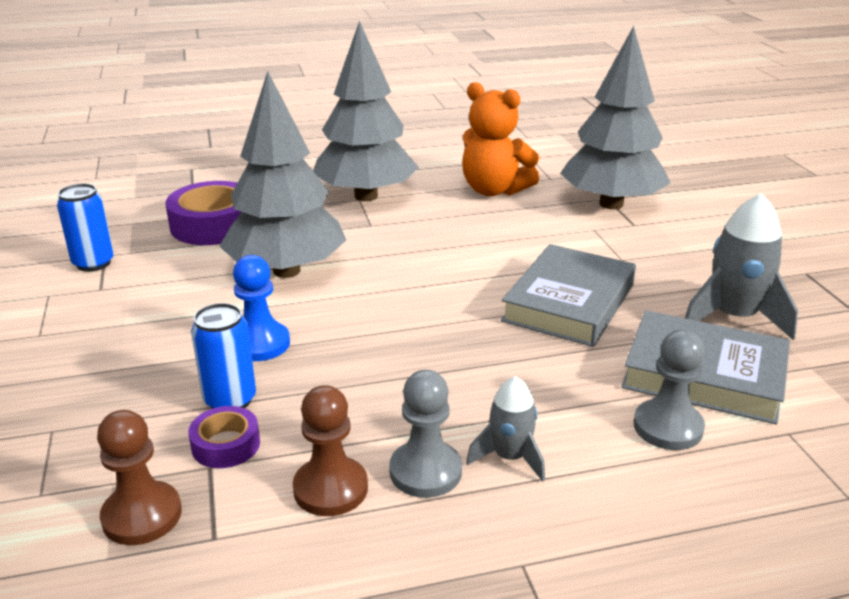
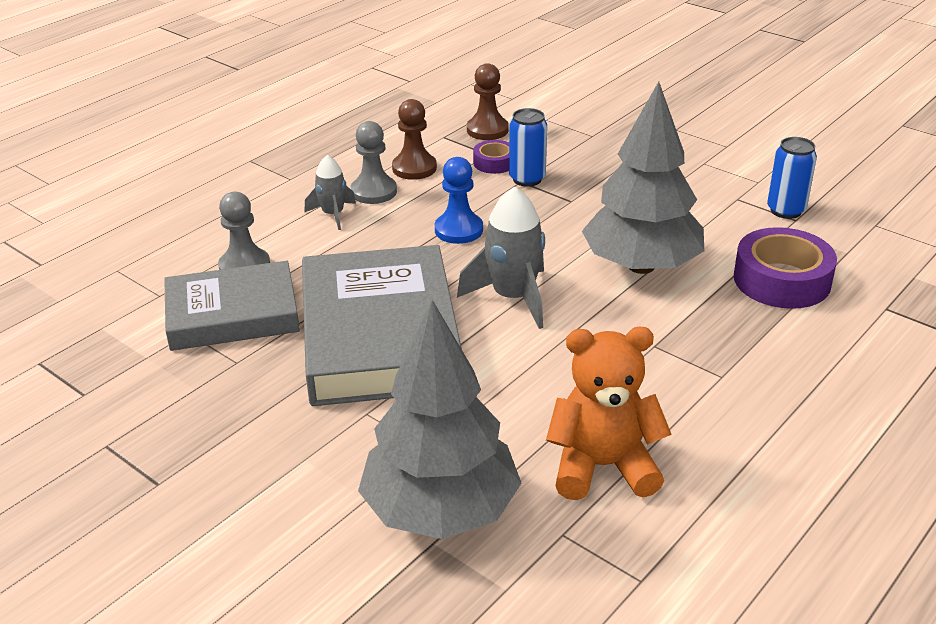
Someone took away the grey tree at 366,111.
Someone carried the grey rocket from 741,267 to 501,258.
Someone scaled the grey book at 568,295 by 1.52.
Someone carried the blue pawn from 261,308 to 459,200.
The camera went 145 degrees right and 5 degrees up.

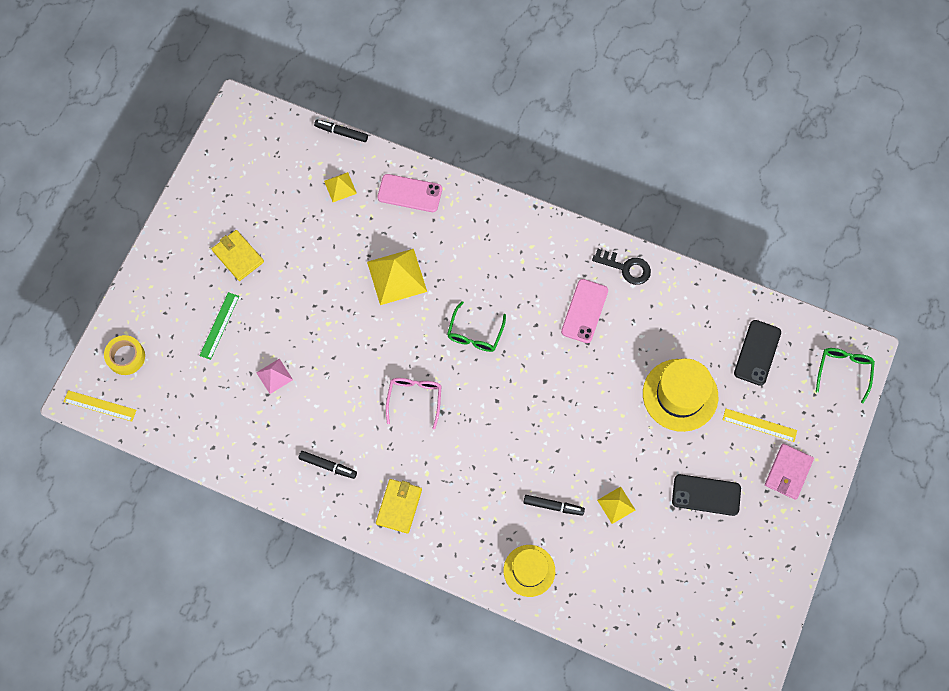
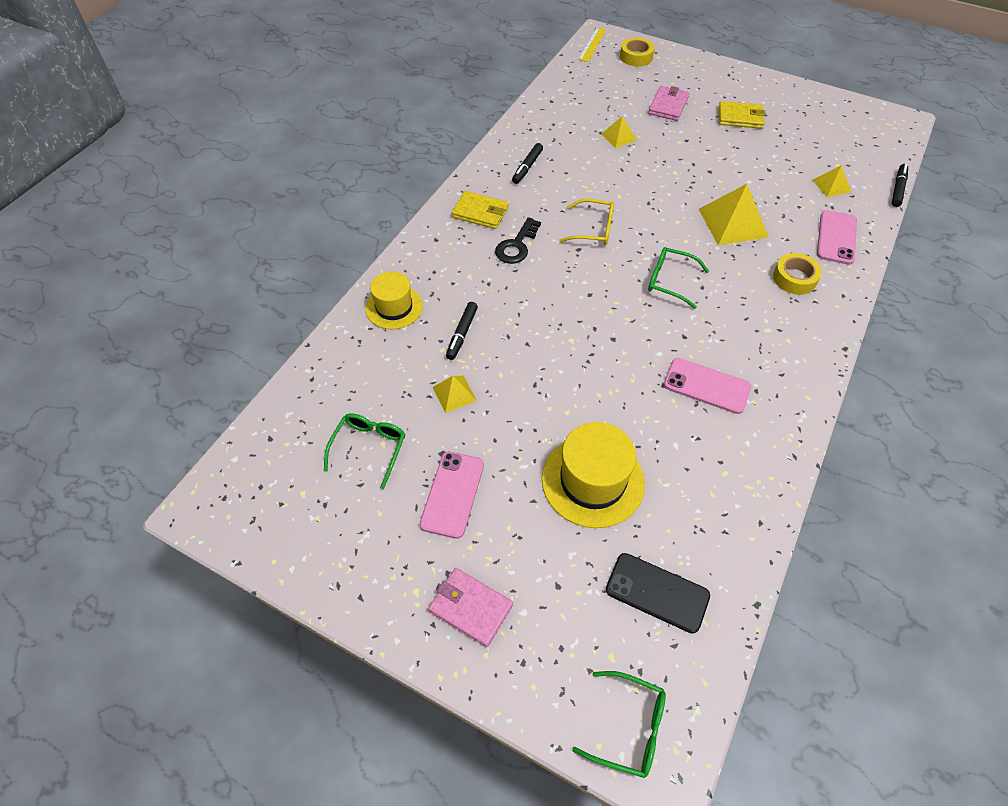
Someone rotated the yellow wallet at 238,255 by 45 degrees clockwise.
Someone carried the black key from 621,267 to 518,240.
Someone swapped the green ruler at 219,326 for the pink wallet at 668,103.
Someone repainted the pink pyramid at 274,376, which became the yellow pyramid at 619,132.
Someone repainted the pink glasses at 413,403, which became the yellow glasses at 586,222.
Someone took away the yellow ruler at 760,425.
Someone repainted the black phone at 706,495, which became the pink phone at 452,495.
Someone put down the yellow tape at 797,274.
Someone put down the green glasses at 364,451.
The camera went 95 degrees right and 15 degrees down.

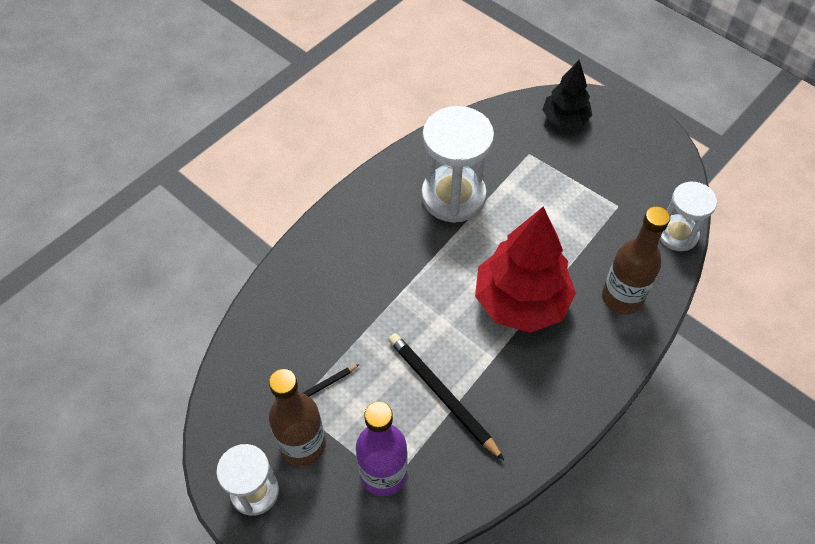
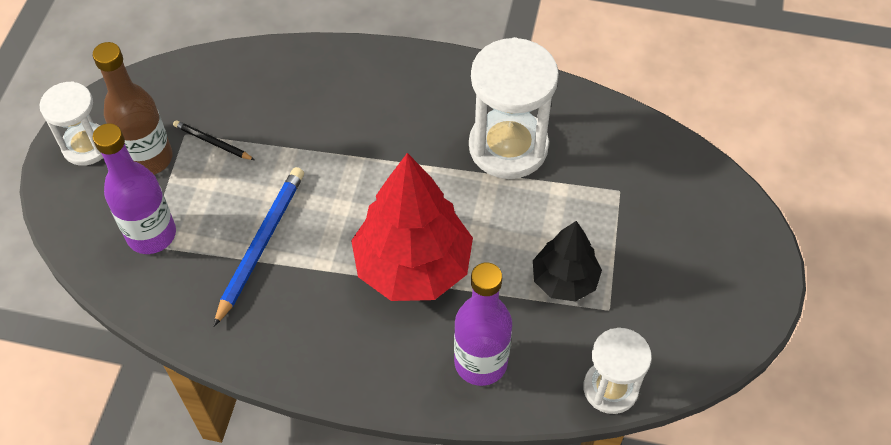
Someone carried the black tree from 567,94 to 567,261.
Someone repainted the brown bottle at 636,260, which became the purple bottle at 483,324.
Someone repainted the black pencil at 446,396, which became the blue pencil at 258,247.
The camera went 60 degrees right and 0 degrees up.

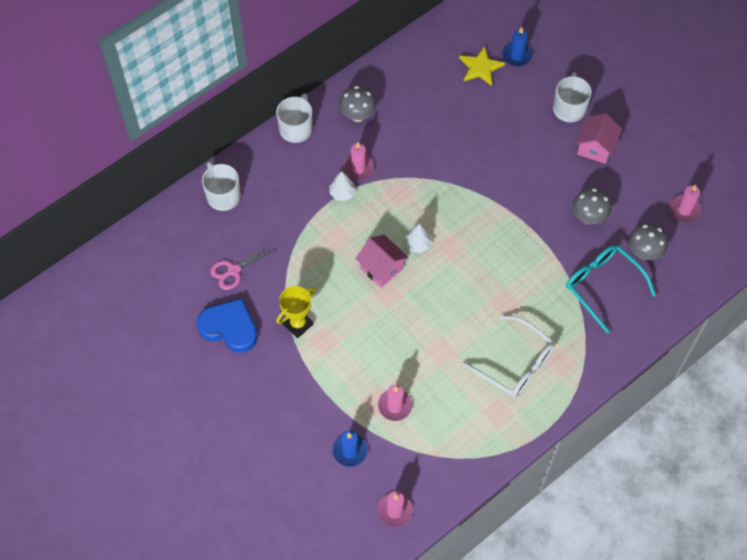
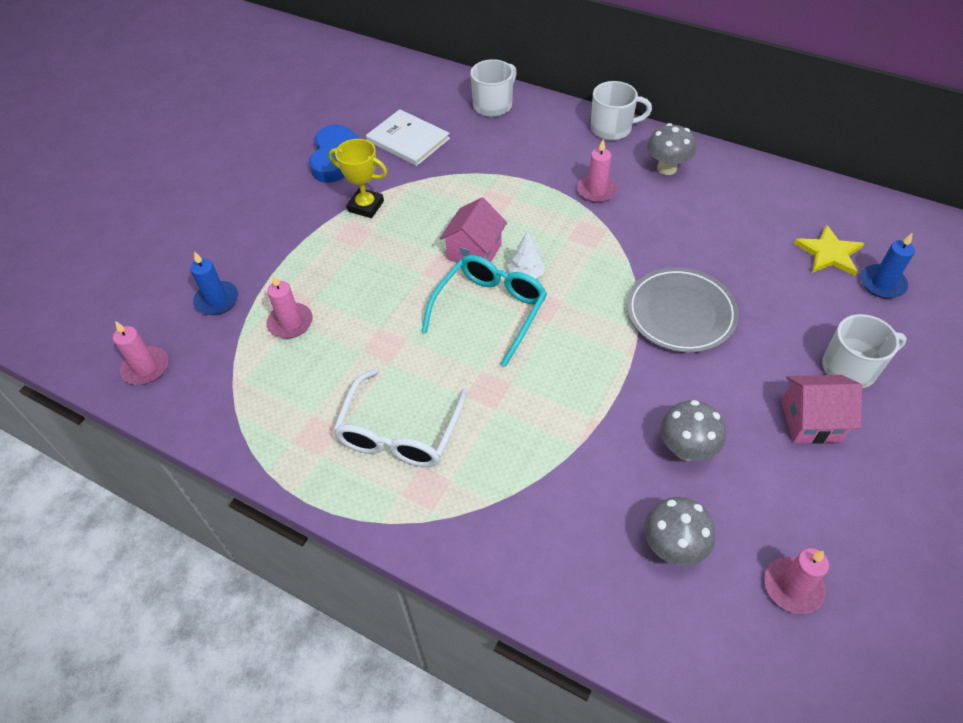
Someone took away the white tree at 342,186.
Someone swapped the pink scissors at 243,266 for the white book at 408,137.
Someone carried the turquoise glasses from 611,288 to 484,311.
Someone put down the grey plate at 683,310.
The camera went 70 degrees right and 10 degrees down.

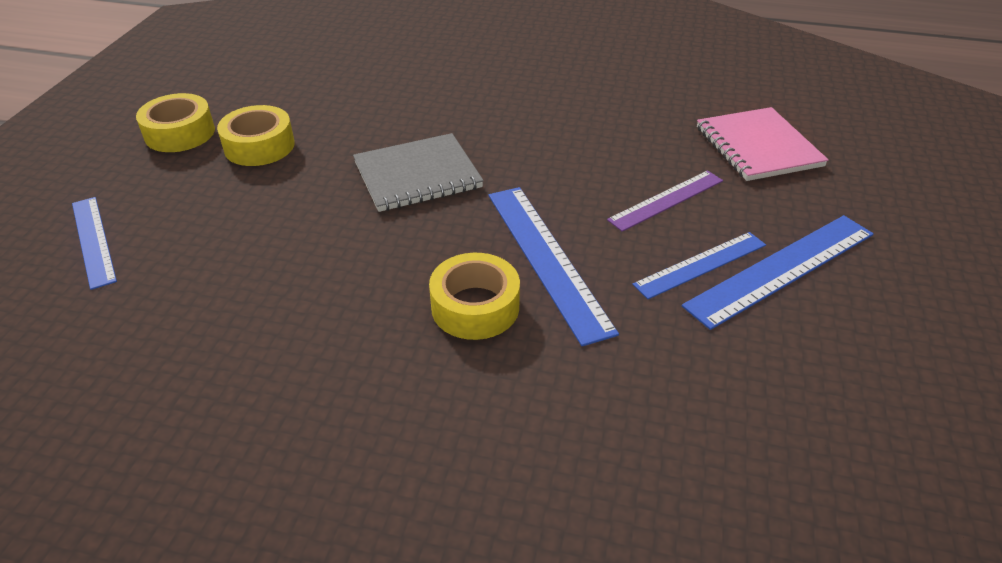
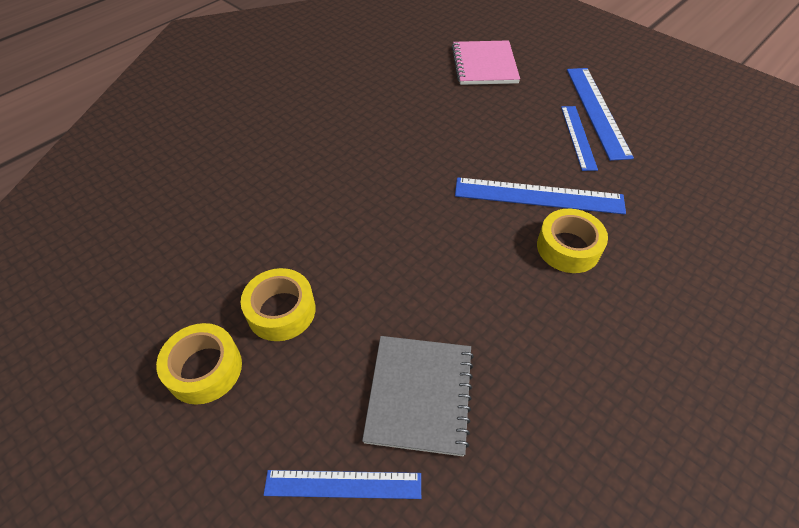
Someone rotated the pink notebook at 763,144 by 75 degrees clockwise.
Someone carried the grey notebook from 418,172 to 418,396.
Someone took away the purple ruler at 665,201.
The camera went 60 degrees left and 10 degrees up.

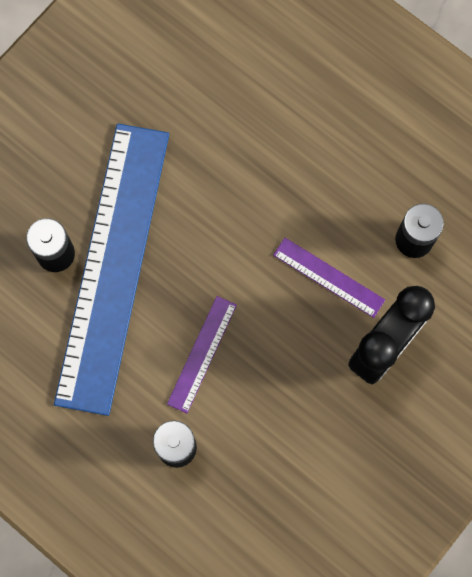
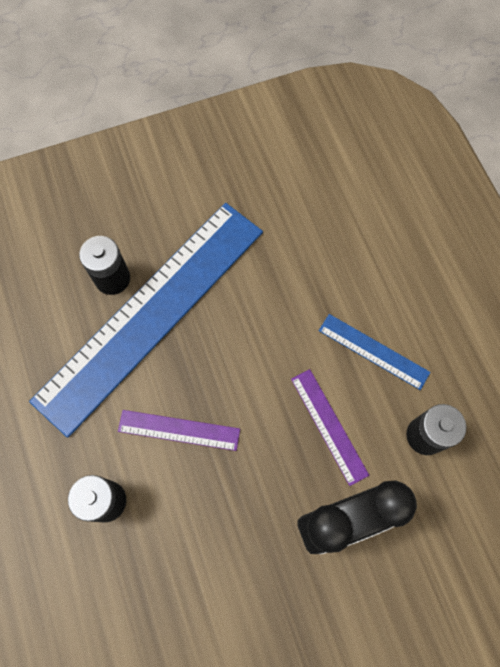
Someone rotated the purple ruler at 202,354 by 45 degrees clockwise.
Someone put down the blue ruler at 374,352.
The camera went 30 degrees right and 5 degrees down.

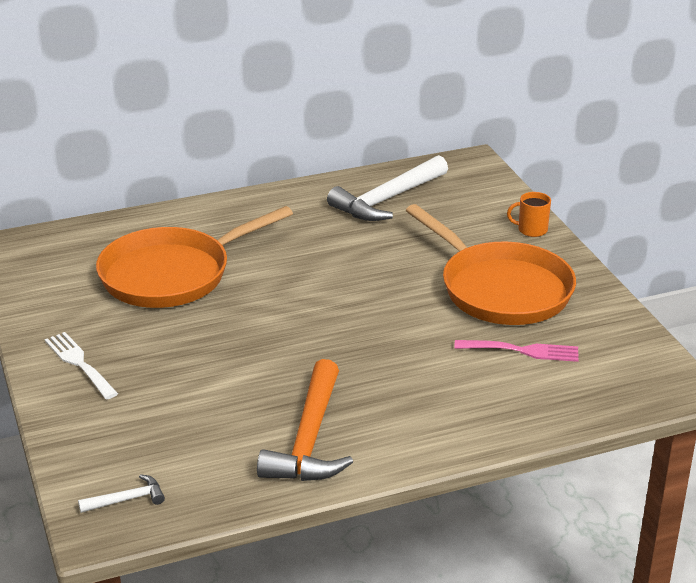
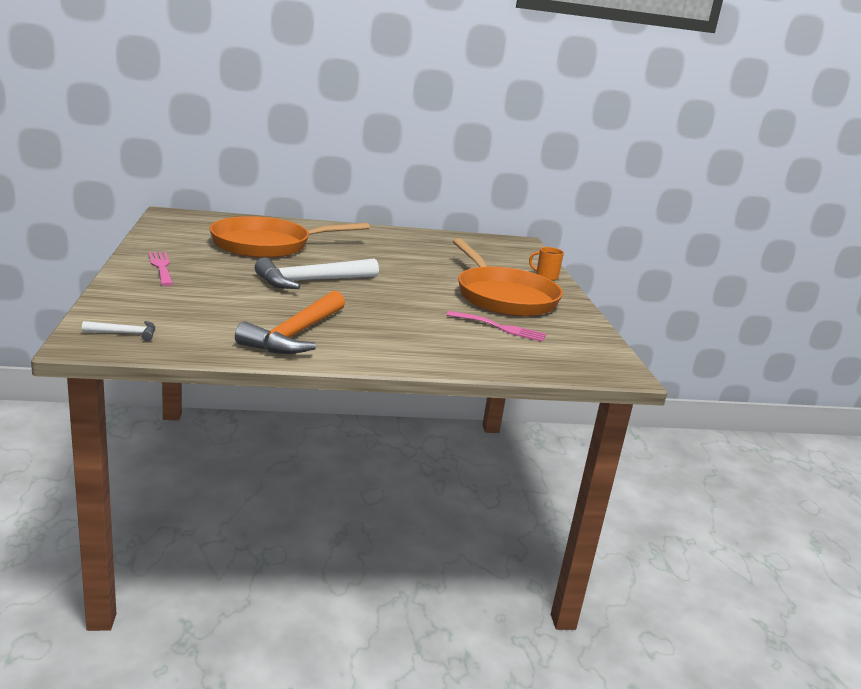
Someone carried the white hammer from 387,188 to 317,273.
Someone repainted the white fork at 81,366, which became the pink fork at 160,269.
The camera went 10 degrees right and 10 degrees down.

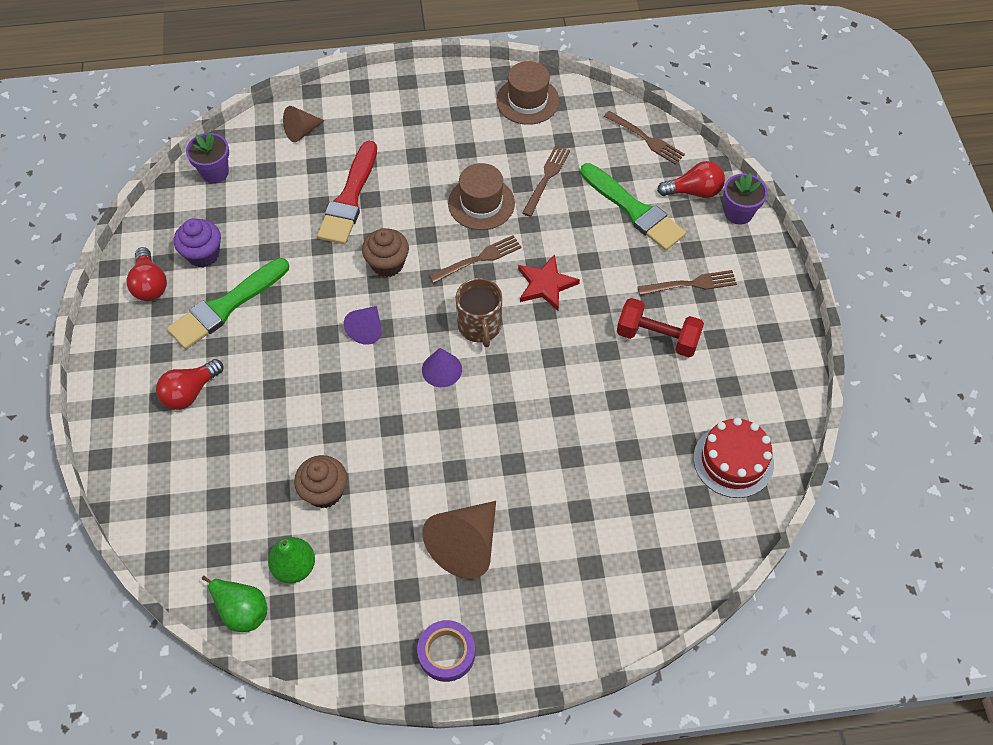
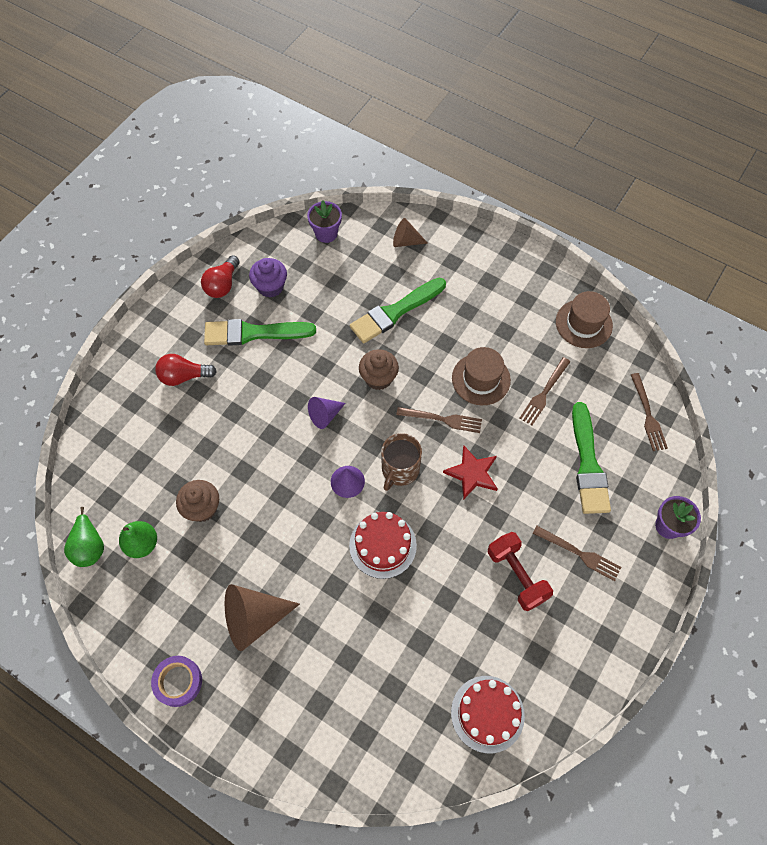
Someone repainted the red brush at 347,192, which became the green brush at 398,310.
Someone rotated the brown fork at 546,181 by 150 degrees clockwise.
Someone took away the red light bulb at 691,179.
Someone put down the red cake at 383,545.
The camera went 40 degrees right and 5 degrees up.

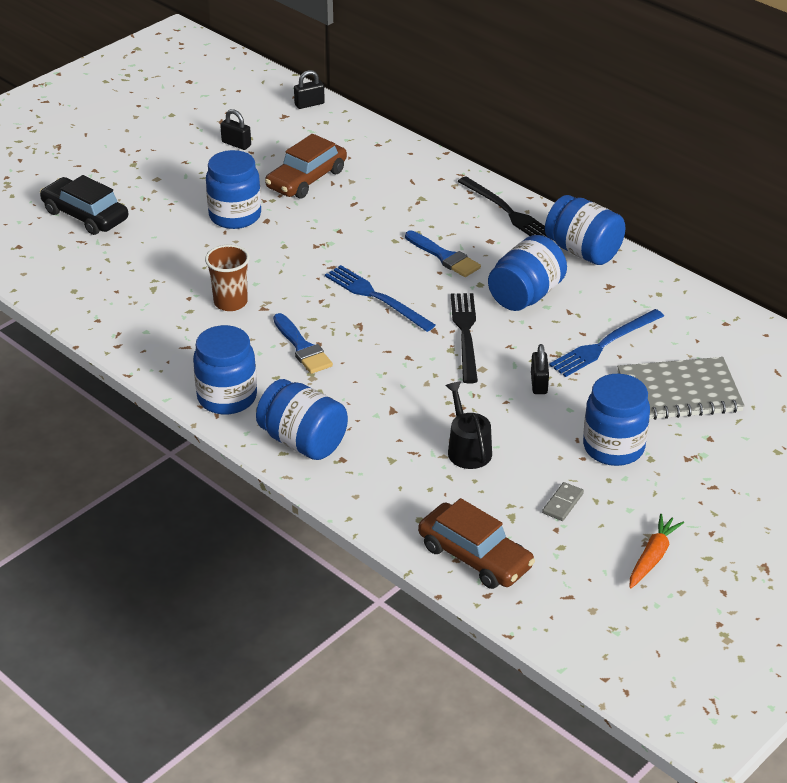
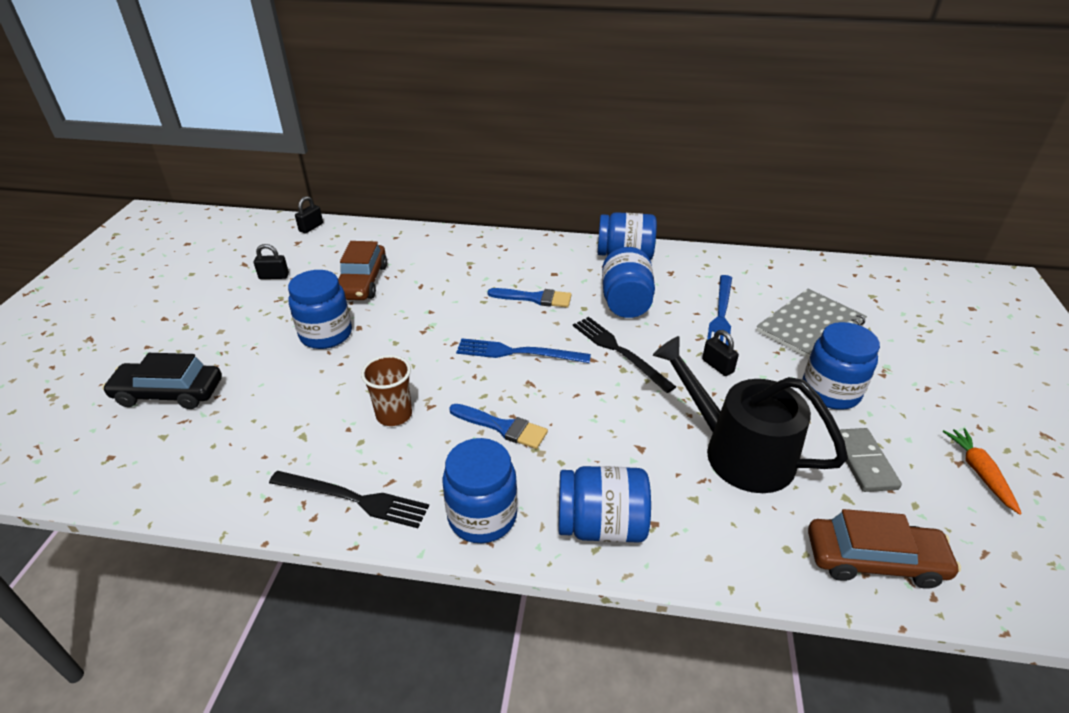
Someone carried the black fork from 502,206 to 349,499.
Someone scaled the black watering can at 468,425 by 1.90.
Someone scaled the grey domino at 563,501 by 1.59.
The camera went 35 degrees left and 0 degrees up.

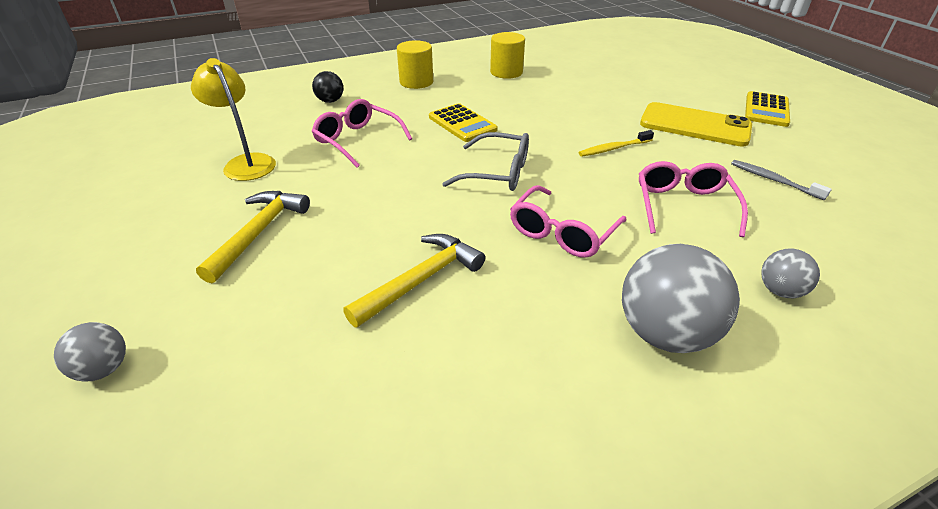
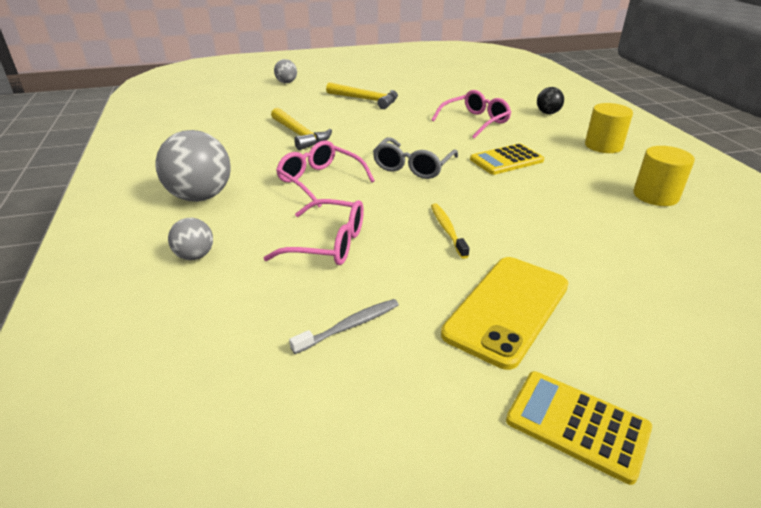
Someone took away the yellow lamp at 233,119.
The camera went 100 degrees right and 5 degrees down.

